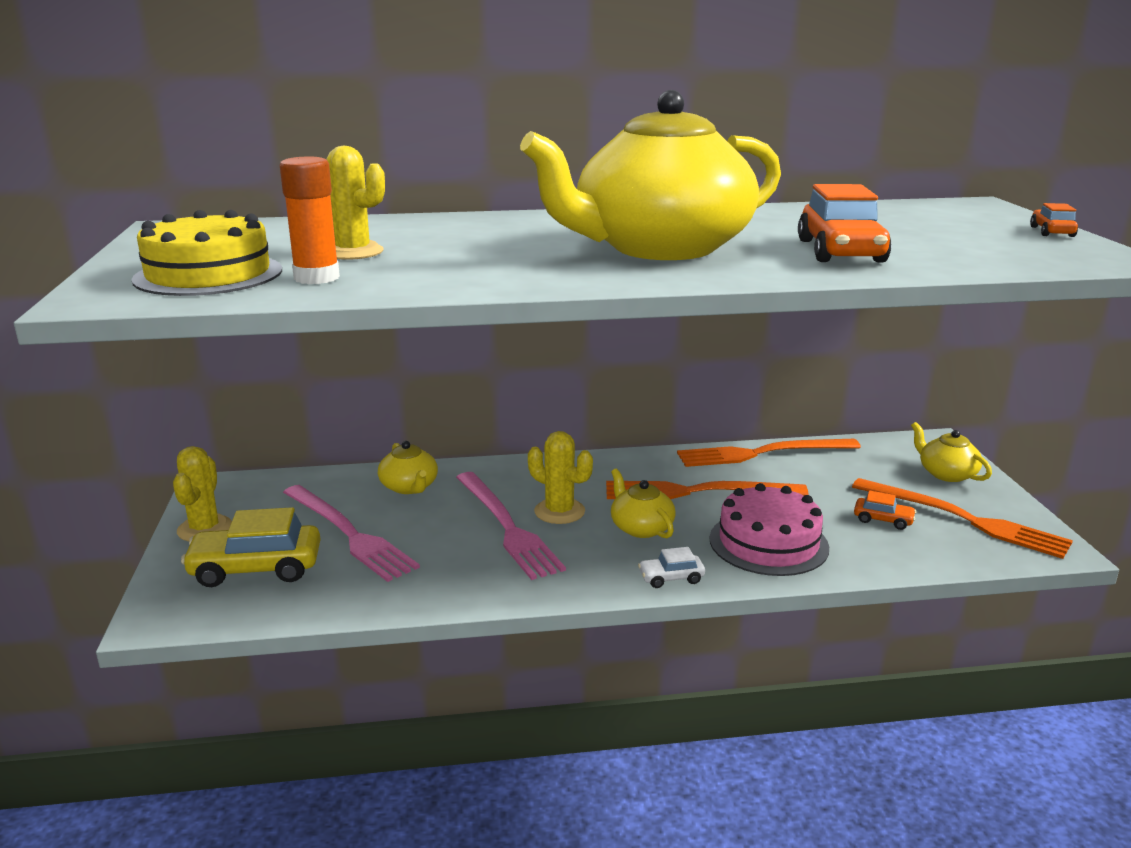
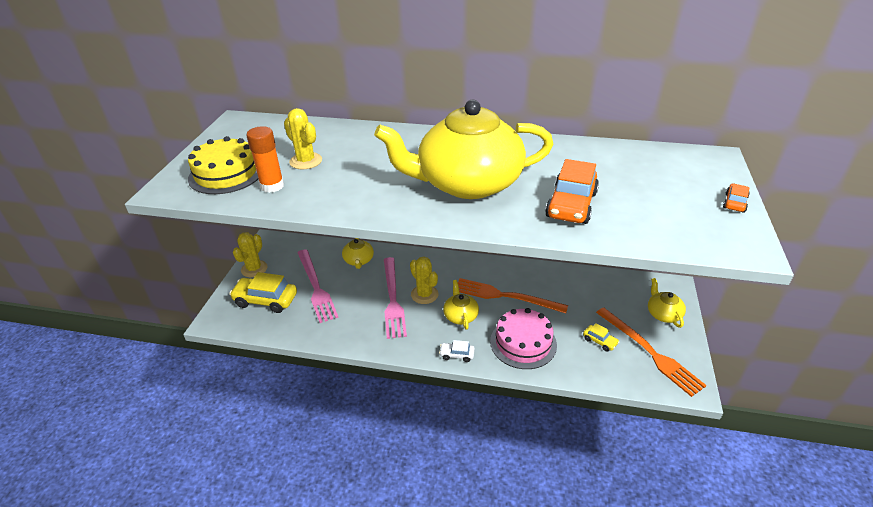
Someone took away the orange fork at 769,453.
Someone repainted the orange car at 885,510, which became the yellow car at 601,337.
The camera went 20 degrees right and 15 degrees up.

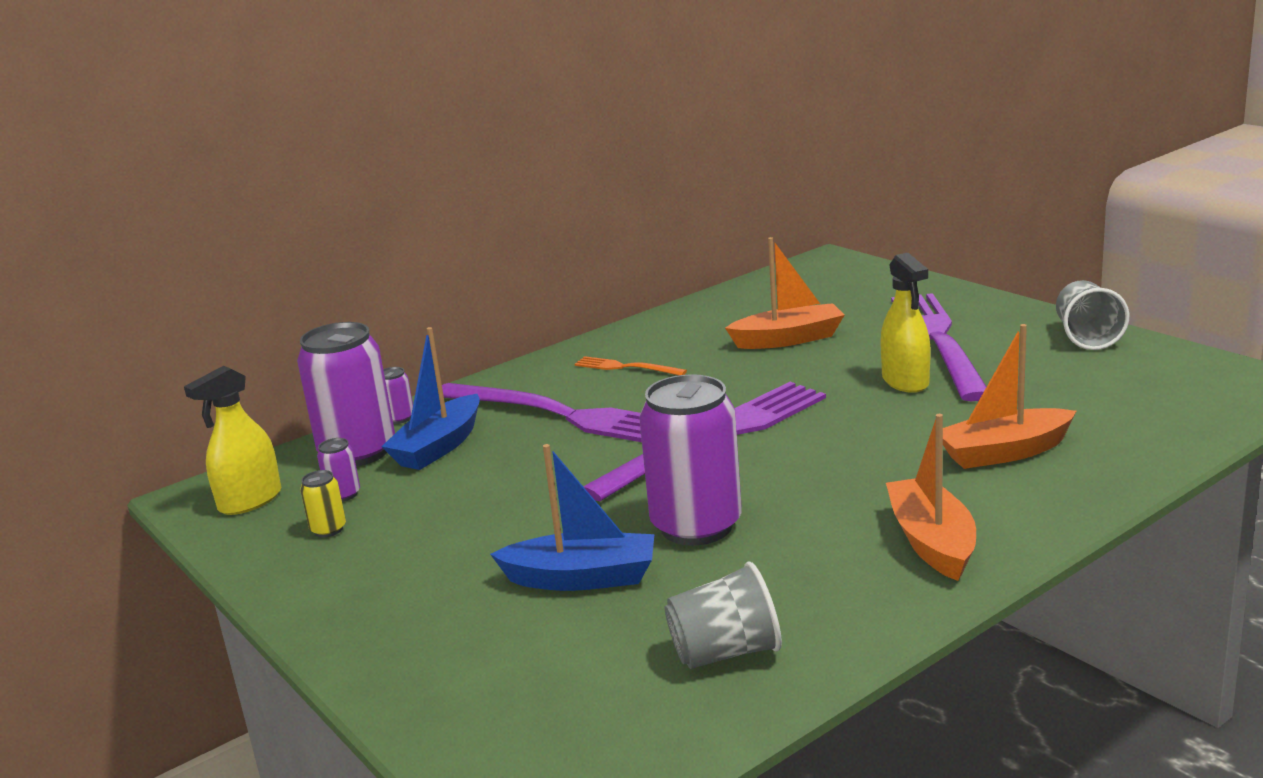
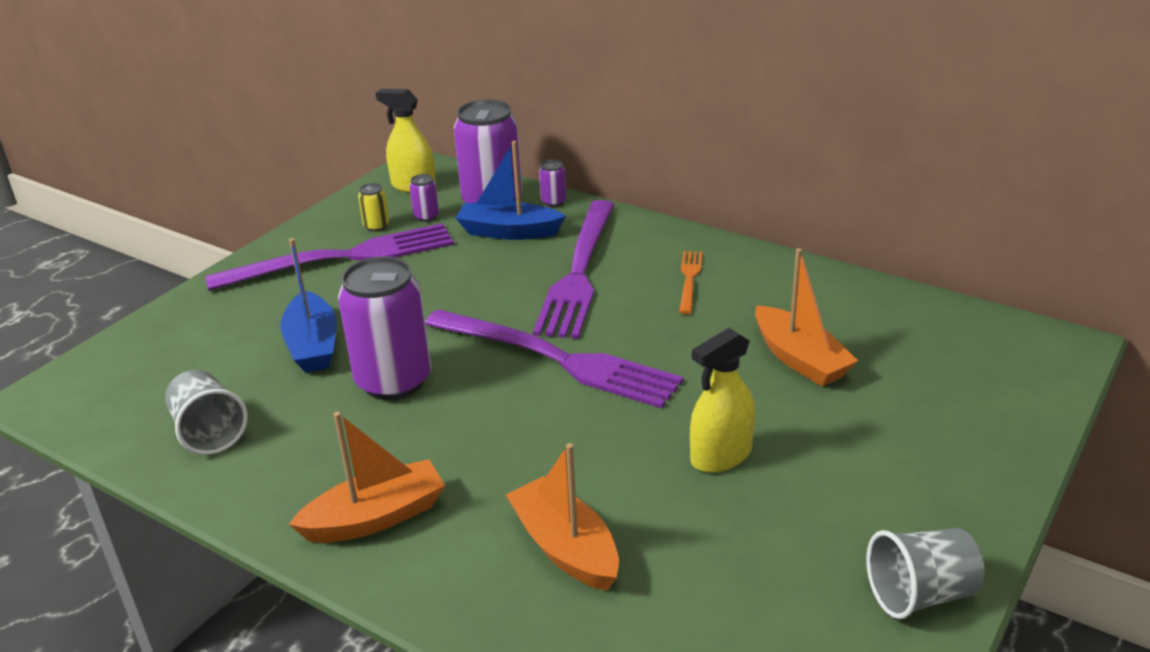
Someone carried the purple fork from 938,347 to 329,257.
The camera went 70 degrees right and 10 degrees up.

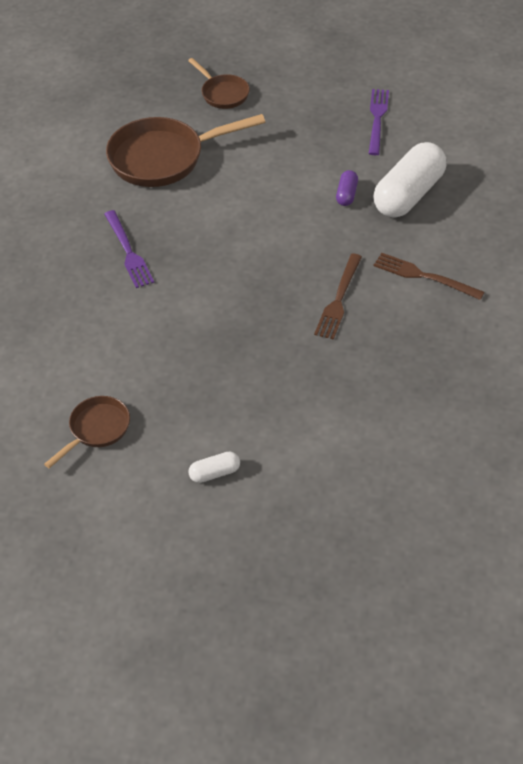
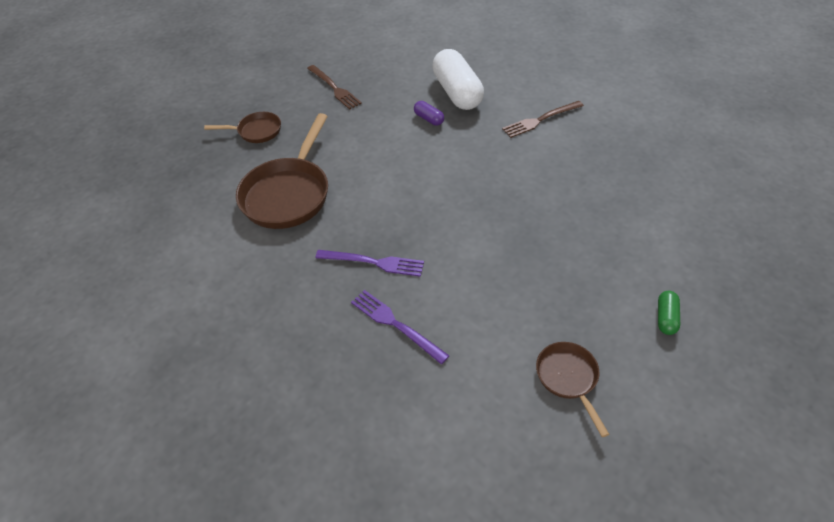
Someone carried the purple fork from 378,122 to 400,327.
Someone carried the brown fork from 338,297 to 334,87.
Someone repainted the white capsule at 214,467, which became the green capsule at 669,313.
The camera went 55 degrees left and 0 degrees up.

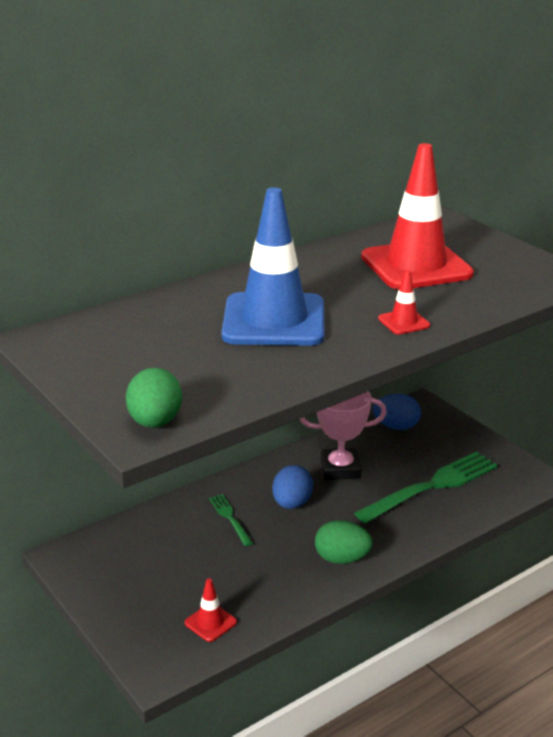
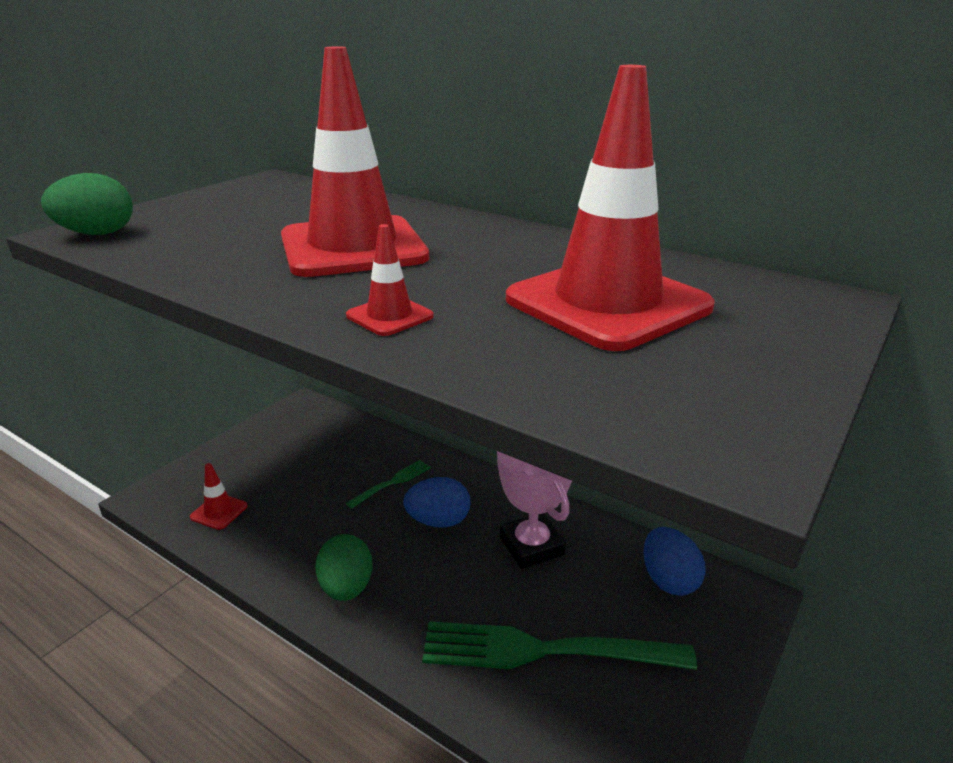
Someone repainted the blue traffic cone at 273,266, which became the red traffic cone at 355,161.
Someone rotated the green fork at 426,488 by 150 degrees clockwise.
The camera went 70 degrees right and 0 degrees up.

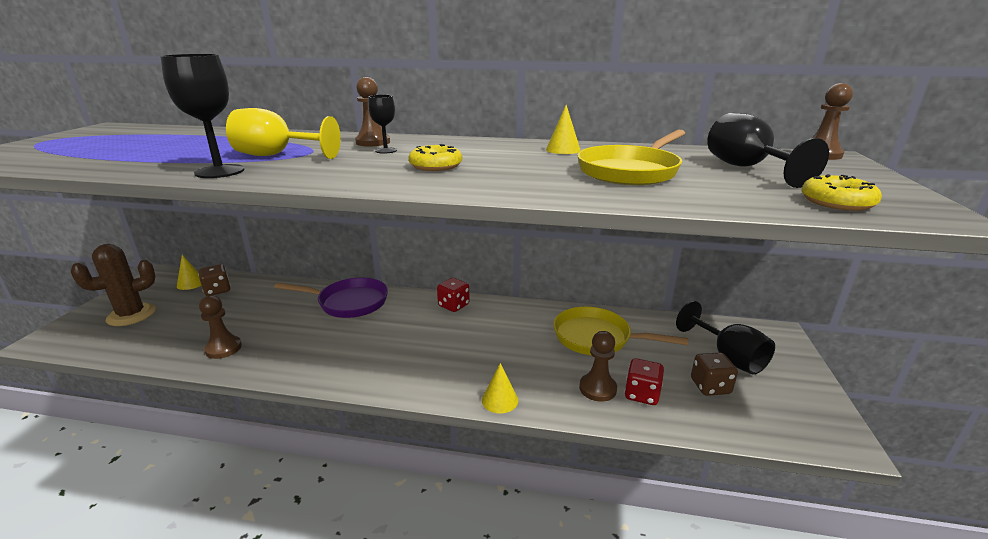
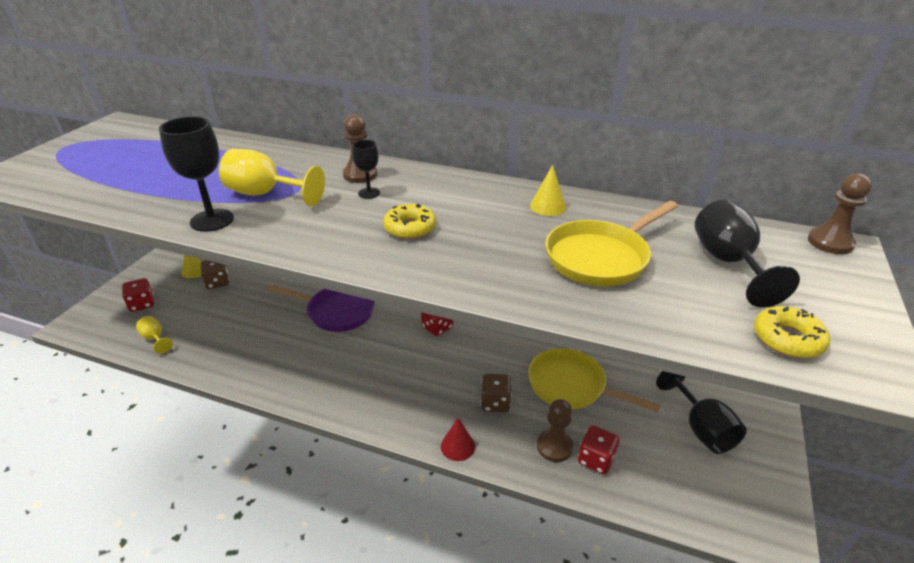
Someone swapped the brown cactus at 113,285 for the red dice at 138,295.
Someone took away the brown pawn at 220,327.
Someone carried the brown dice from 714,374 to 496,393.
Someone repainted the yellow cone at 500,388, which became the red cone at 458,439.
Someone put down the yellow goblet at 154,335.
The camera went 10 degrees right and 10 degrees up.

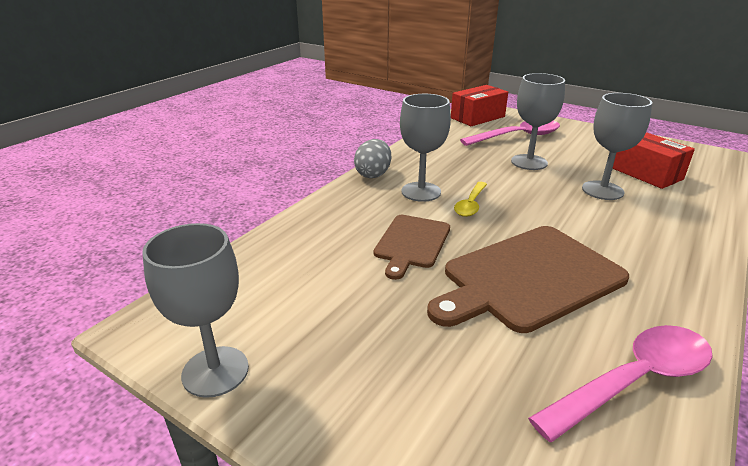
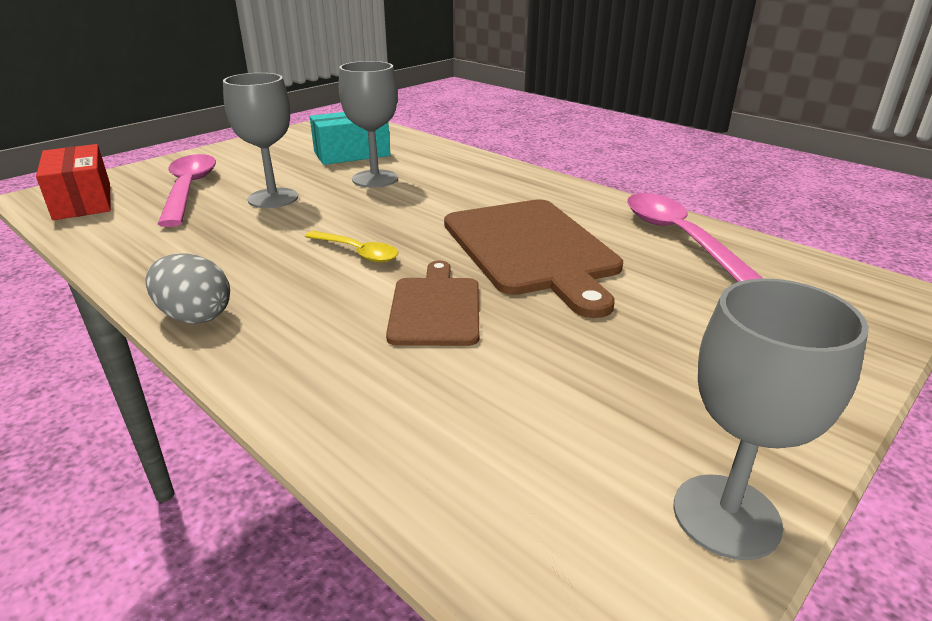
Someone took away the grey goblet at 425,148.
Someone repainted the red box at 653,160, which became the turquoise box at 350,138.
Someone rotated the brown cutting board at 412,247 by 120 degrees counterclockwise.
The camera went 80 degrees left and 0 degrees up.

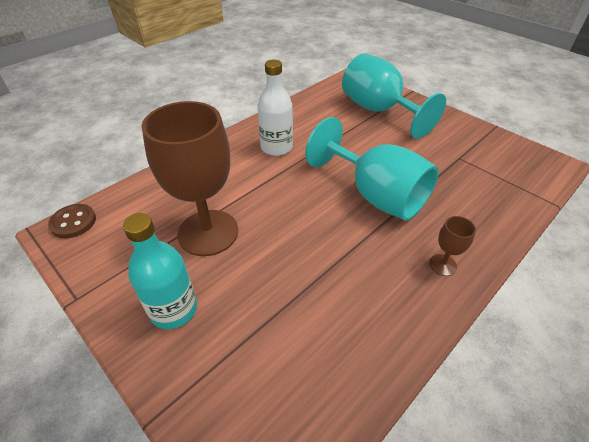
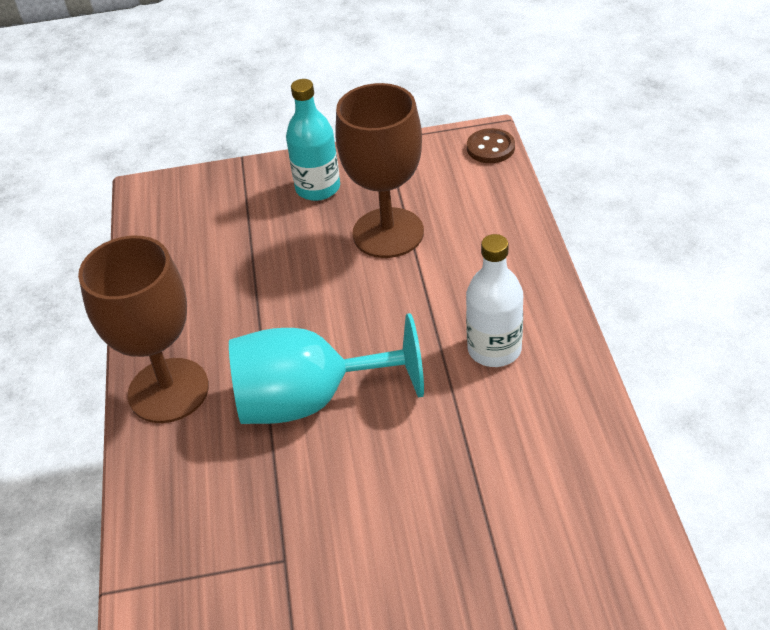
Someone took away the turquoise goblet at 394,96.
Someone scaled the brown goblet at 452,246 by 2.41.
The camera went 130 degrees right and 0 degrees up.

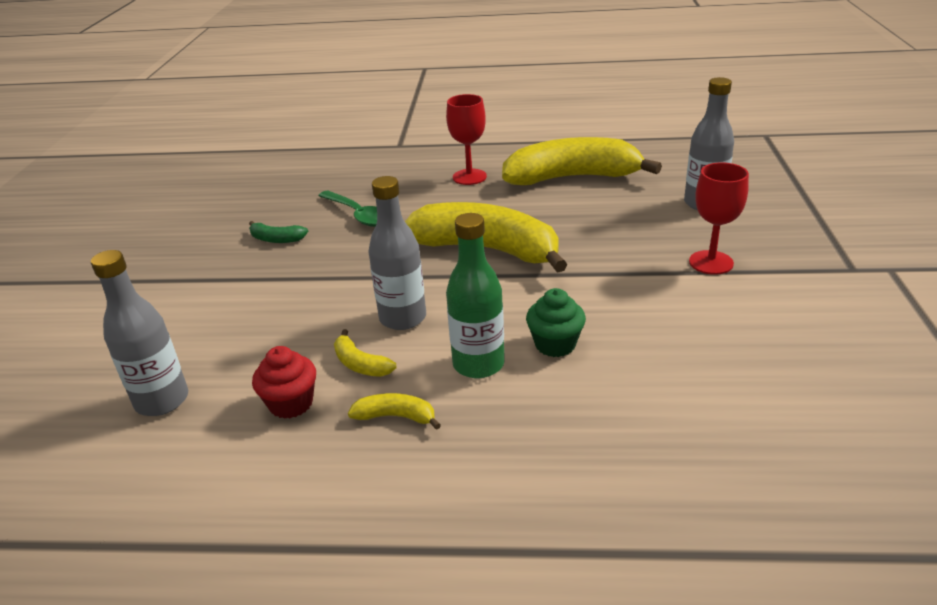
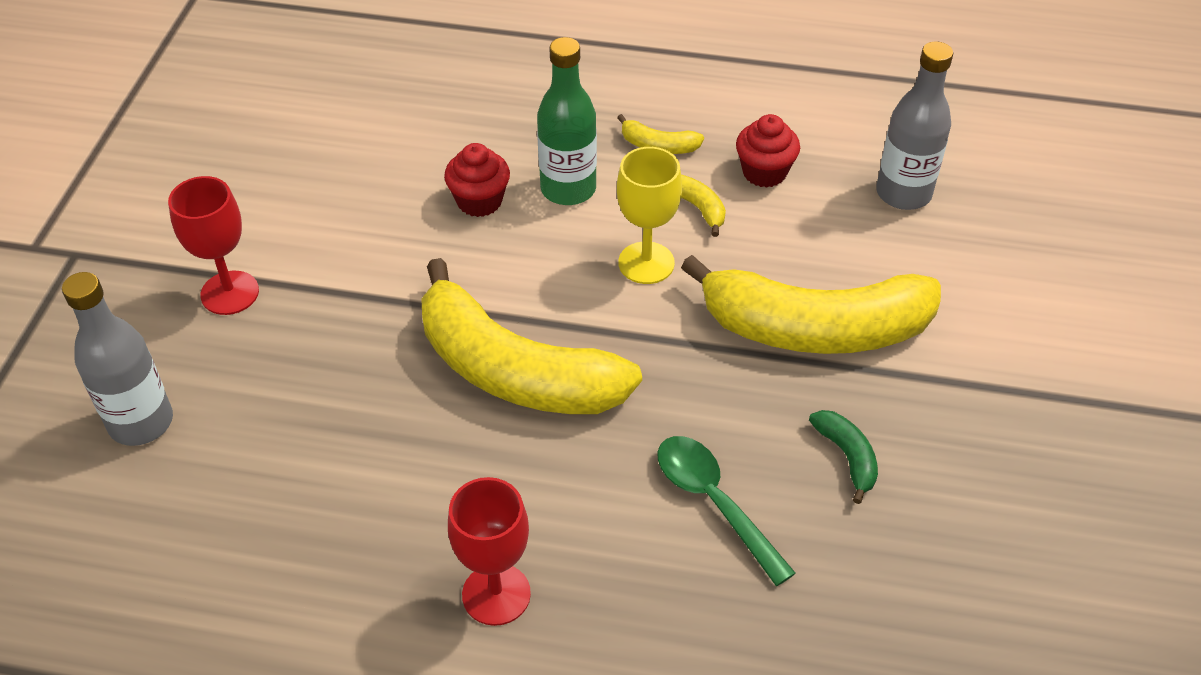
Someone carried the yellow banana from 582,161 to 811,304.
Someone swapped the grey bottle at 397,253 for the yellow goblet at 649,215.
Someone rotated the green banana at 278,232 by 45 degrees clockwise.
Someone repainted the green cupcake at 556,322, which became the red cupcake at 477,180.
The camera went 175 degrees left and 15 degrees up.

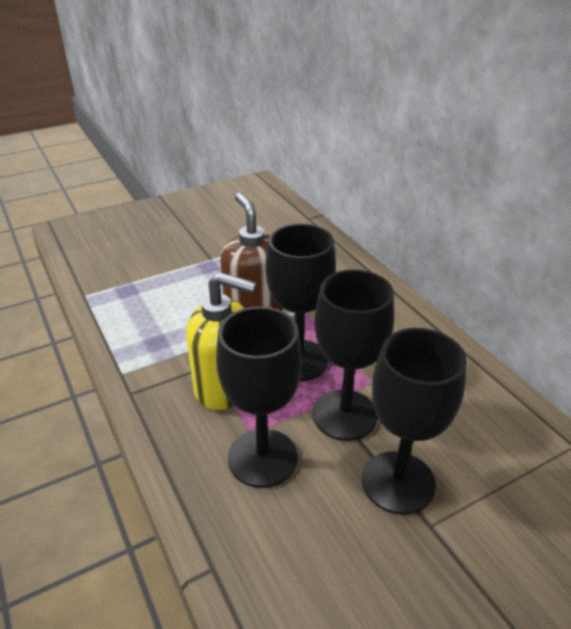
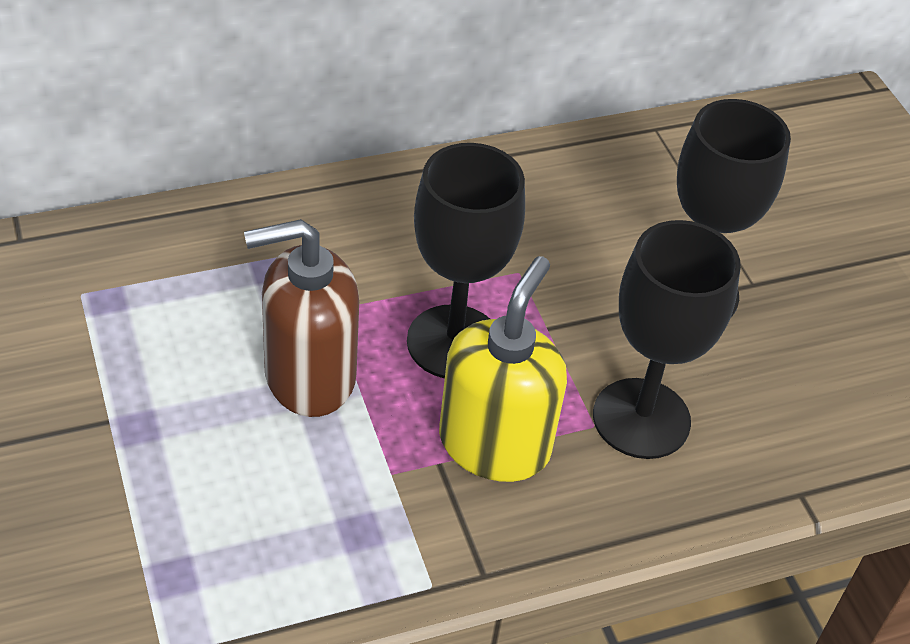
Someone took away the black goblet at 353,355.
The camera went 85 degrees left and 10 degrees up.

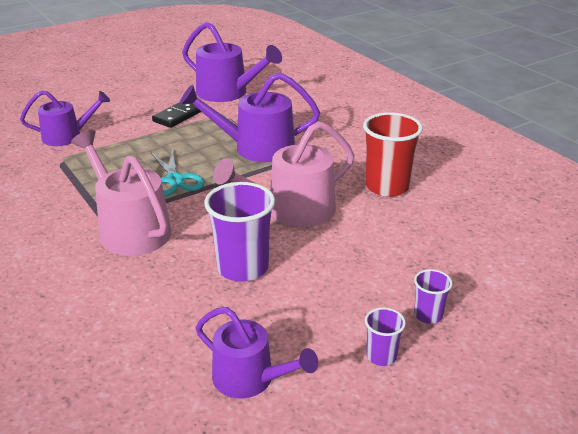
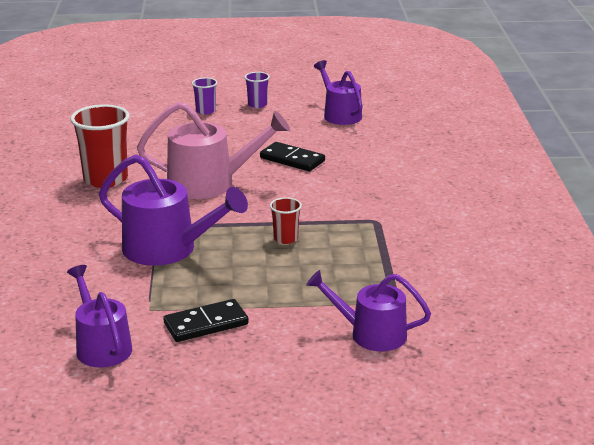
Someone scaled the purple watering can at 232,62 by 0.66.
Someone took away the pink watering can at 121,193.
Someone swapped the turquoise scissors at 177,172 for the red cup at 286,220.
Someone swapped the purple cup at 239,232 for the black domino at 292,156.
The camera went 150 degrees left and 5 degrees down.

